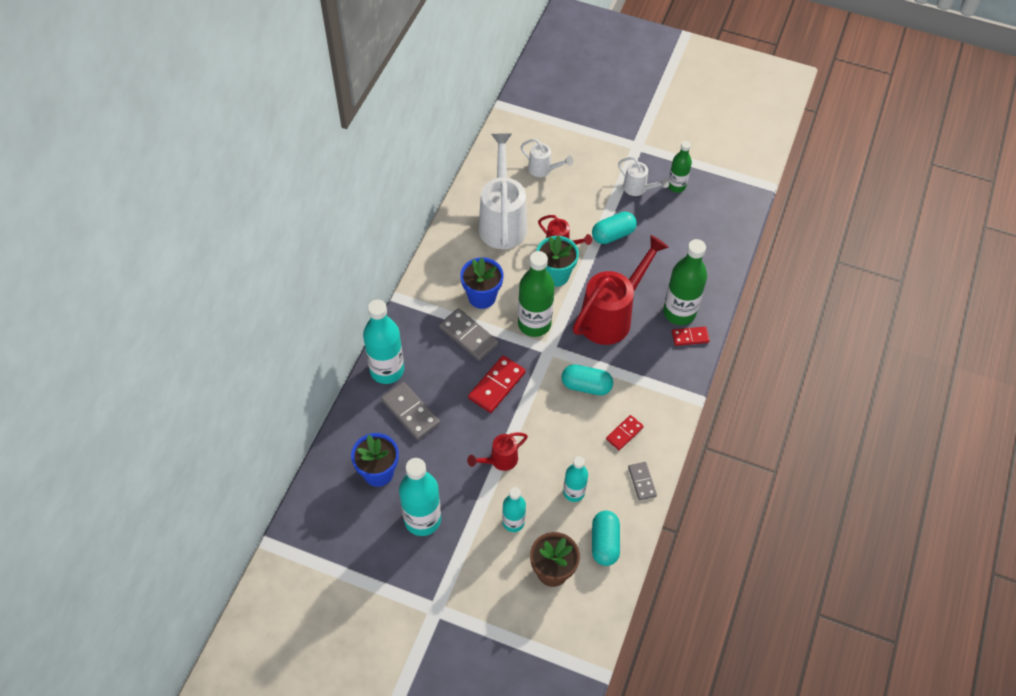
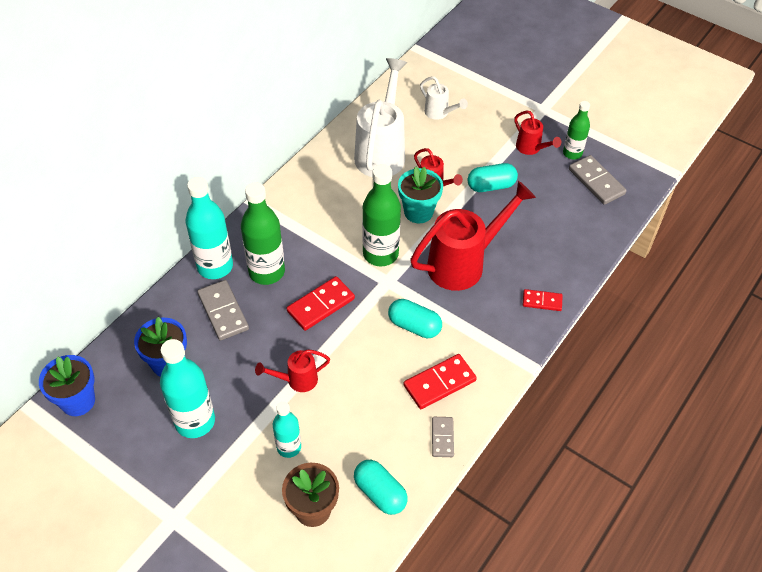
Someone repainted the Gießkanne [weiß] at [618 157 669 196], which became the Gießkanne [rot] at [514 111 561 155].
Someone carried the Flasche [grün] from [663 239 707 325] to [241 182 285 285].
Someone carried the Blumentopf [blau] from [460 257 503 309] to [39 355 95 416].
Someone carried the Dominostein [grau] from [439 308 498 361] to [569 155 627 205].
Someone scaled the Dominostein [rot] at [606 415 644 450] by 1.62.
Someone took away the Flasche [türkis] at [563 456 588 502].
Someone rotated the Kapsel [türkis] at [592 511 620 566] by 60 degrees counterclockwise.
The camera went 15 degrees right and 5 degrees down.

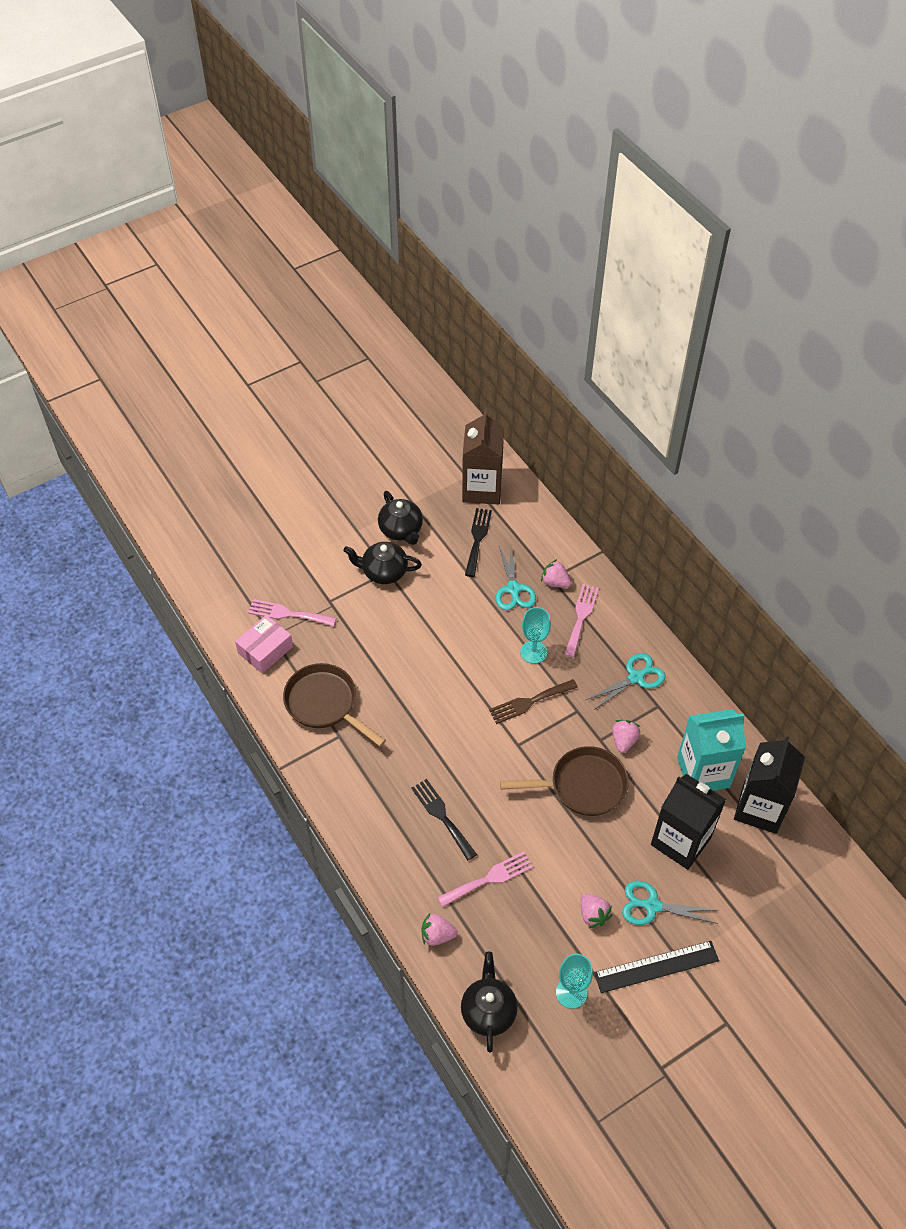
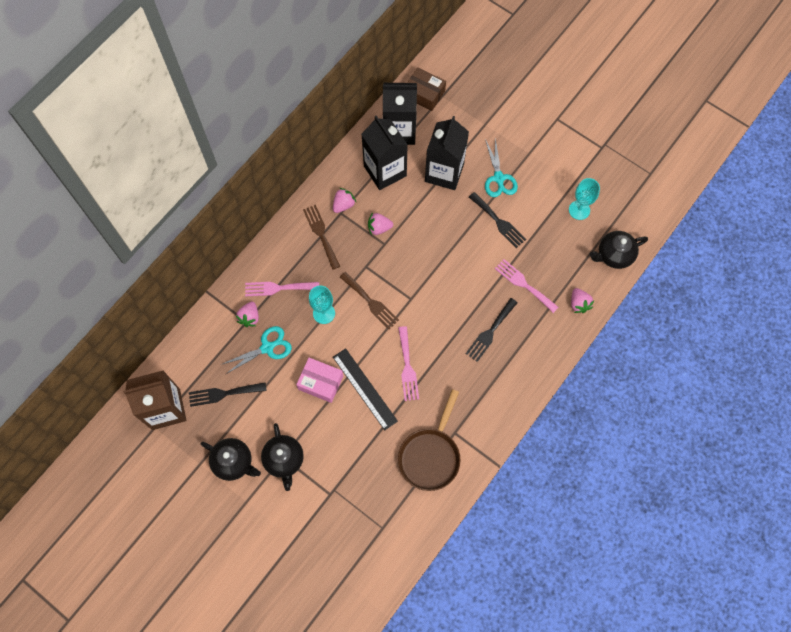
Someone rotated the Teekanne [schwarz] at [378 491 423 545] by 75 degrees clockwise.
Someone carried the Gabel [rosa] from [248 599 336 626] to [398 326 419 401].
Someone carried the Schachtel [rosa] from [235 615 293 673] to [296 358 343 403].
Someone swapped the Schere [türkis] at [586 653 666 710] for the Gabel [braun] at [303 205 340 270].
Someone repainted the Getränkekarton [türkis] at [677 709 746 791], which became the Getränkekarton [schwarz] at [361 115 407 190].
Someone took away the Pfanne [braun] at [500 746 629 816].
Someone carried the Erdbeere [rosa] from [581 894 612 928] to [333 188 357 213].
Someone carried the Lineal [schwarz] from [594 941 719 993] to [333 348 398 430].
Someone put down the Schachtel [braun] at [407 67 446 111].
Someone put down the Gabel [schwarz] at [469 192 526 248].
The camera went 110 degrees left and 15 degrees up.

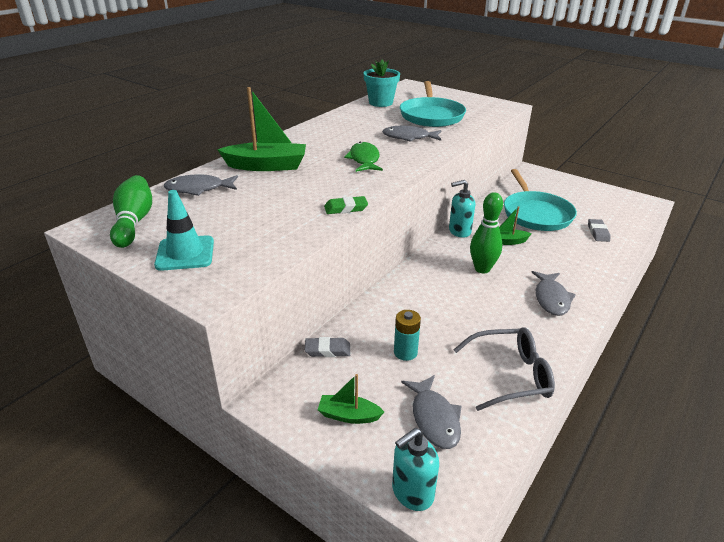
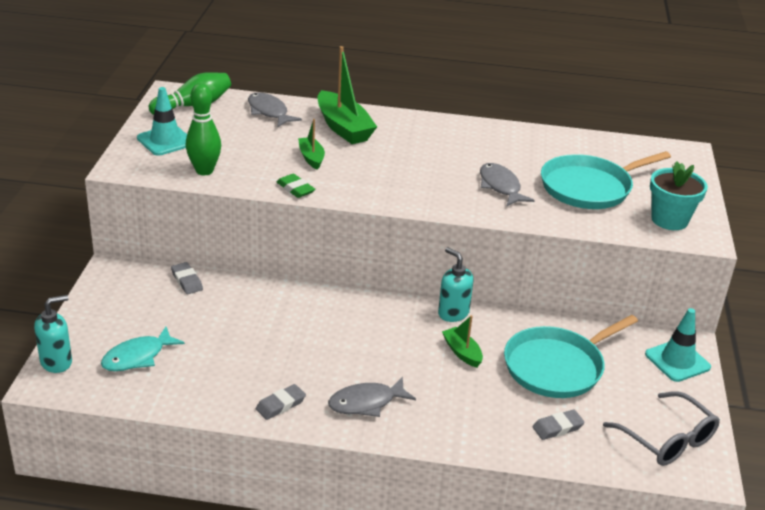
Someone carried the Blumentopf [türkis] from [364 59 400 107] to [650 161 708 230].
Someone took away the Fisch [grün] at [344 142 383 172].
Someone carried the Bowlingkegel [grün] from [470 192 503 274] to [186 83 221 175].
Someone took away the Batterie [türkis] at [394 310 421 361].
Someone carried the Brille [grau] from [453 327 555 411] to [603 391 720 466].
Someone carried the Boot [grün] from [318 374 384 424] to [298 119 325 170].
Someone repainted the Fisch [grau] at [401 375 462 449], which became the Fisch [türkis] at [101 327 185 371].
Someone rotated the Seifenspender [türkis] at [392 428 439 511] by 120 degrees clockwise.
Someone put down the Leitkegel [türkis] at [645 308 711 382].
Someone put down the Radiergummi [grau] at [256 384 306 420].
The camera went 60 degrees right and 0 degrees up.

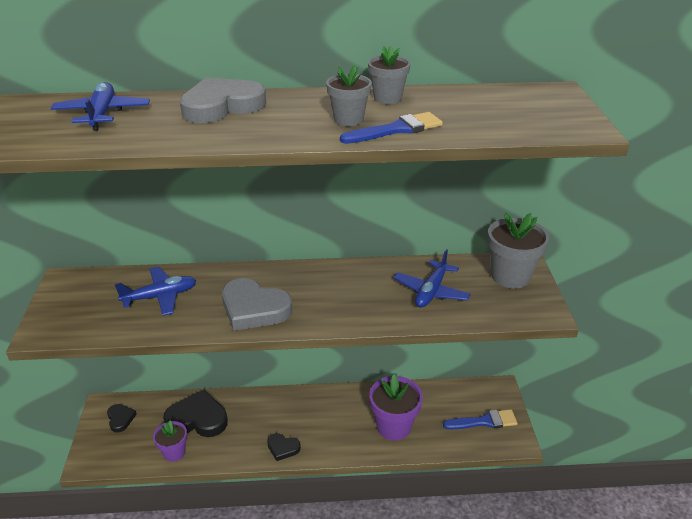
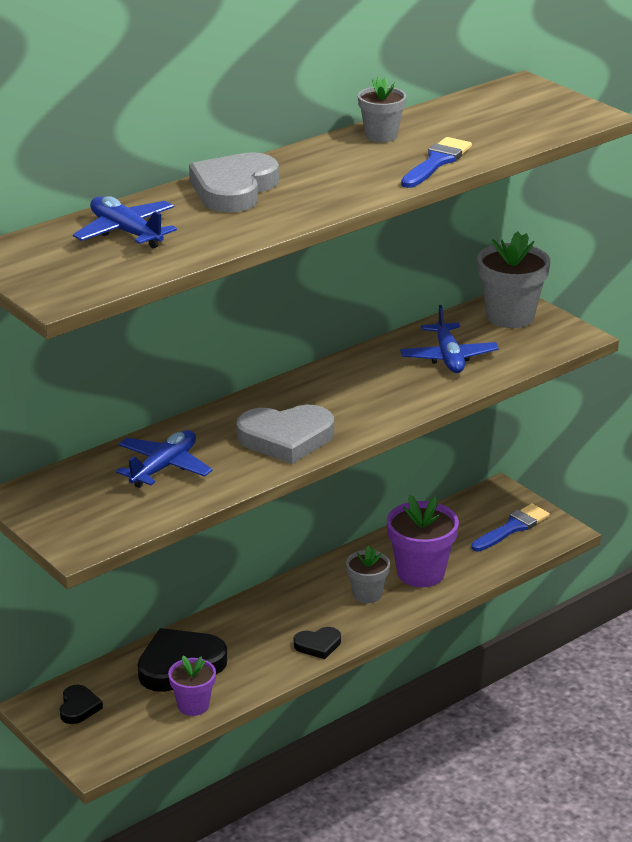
Someone carried the Blumentopf [grau] from [326 65 372 126] to [346 546 390 603].
Someone rotated the Herz [schwarz] at [107 404 137 433] by 60 degrees clockwise.
The camera went 35 degrees left and 5 degrees down.

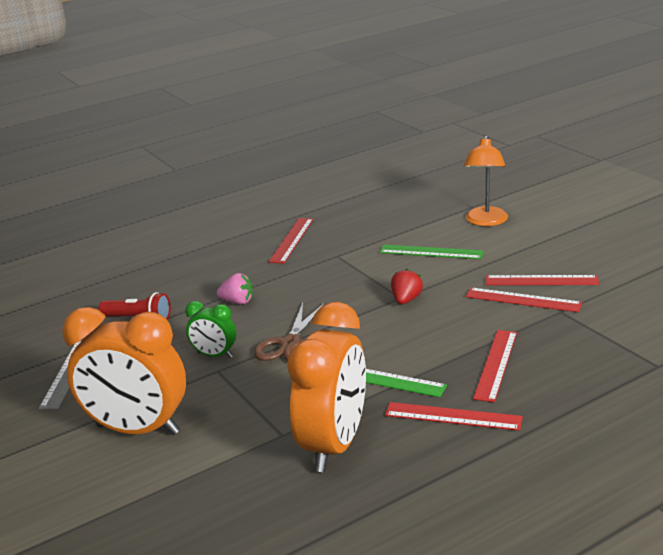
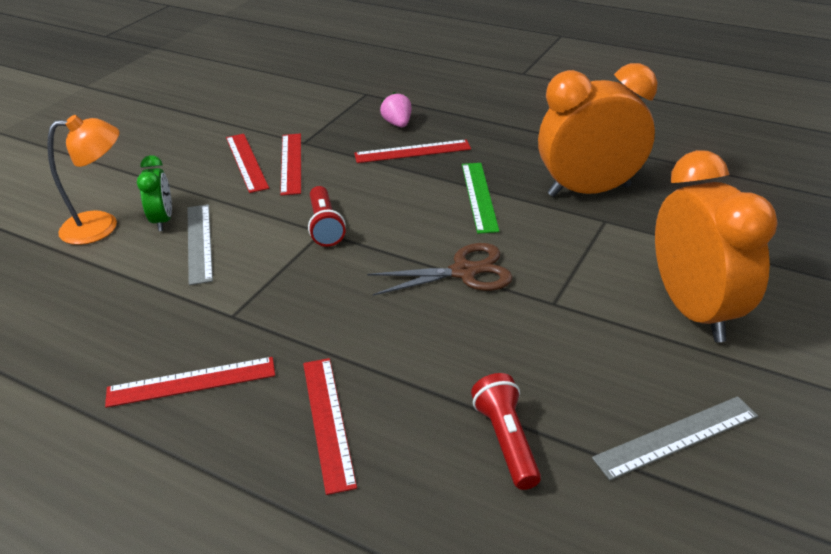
Someone repainted the Lineal [grün] at [380 244 484 259], which became the Lineal [grau] at [188 204 213 285].
Someone swapped the Erdbeere [rot] at [391 269 423 304] for the Taschenlampe [rot] at [308 186 346 247].
Someone carried the Erdbeere [rosa] from [217 273 253 305] to [380 92 412 127].
Someone carried the Wecker [grün] from [185 301 236 358] to [137 155 172 231].
Someone carried the Lineal [rot] from [385 402 523 431] to [303 358 357 495].
The camera went 120 degrees left and 10 degrees up.

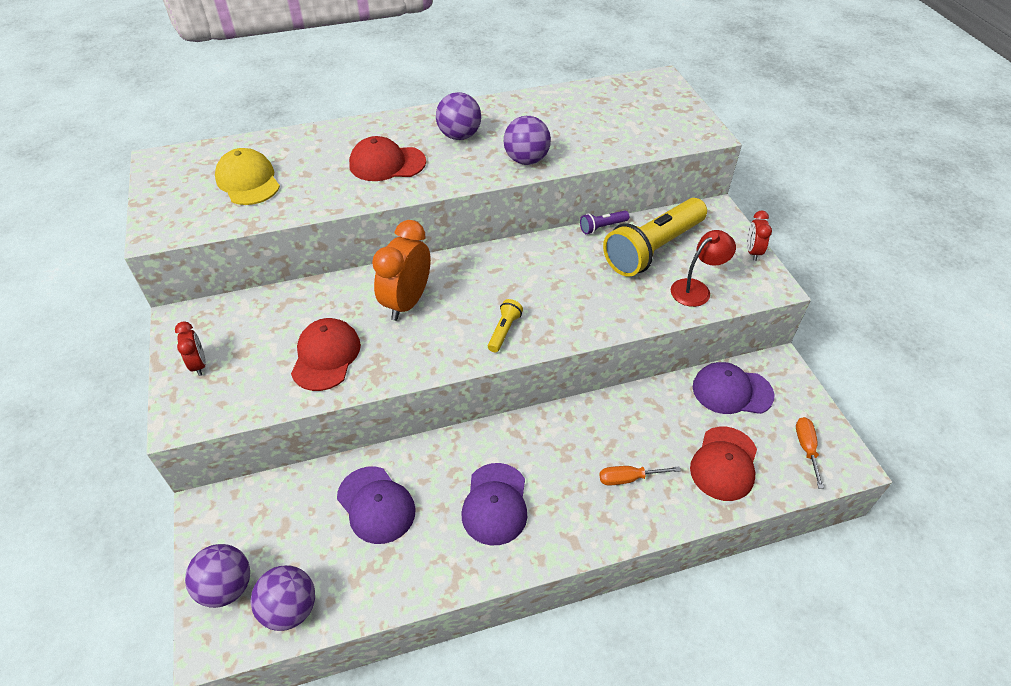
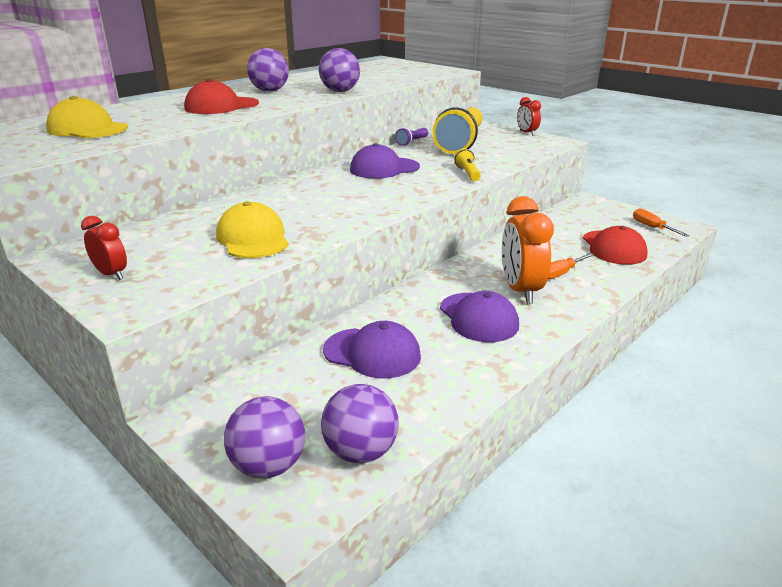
Someone carried the Wecker [orange] from [372 220 431 321] to [502 196 554 304].
Someone took away the Lampe [rot] at [671 230 736 307].
Someone carried the Taschenlampe [gelb] from [488 299 523 352] to [454 148 481 181].
Someone repainted the Kappe [rot] at [291 318 361 391], which became the Kappe [gelb] at [216 201 289 258].
Someone carried the Kappe [lila] from [693 362 774 414] to [350 143 420 179].
The camera went 30 degrees left and 20 degrees down.

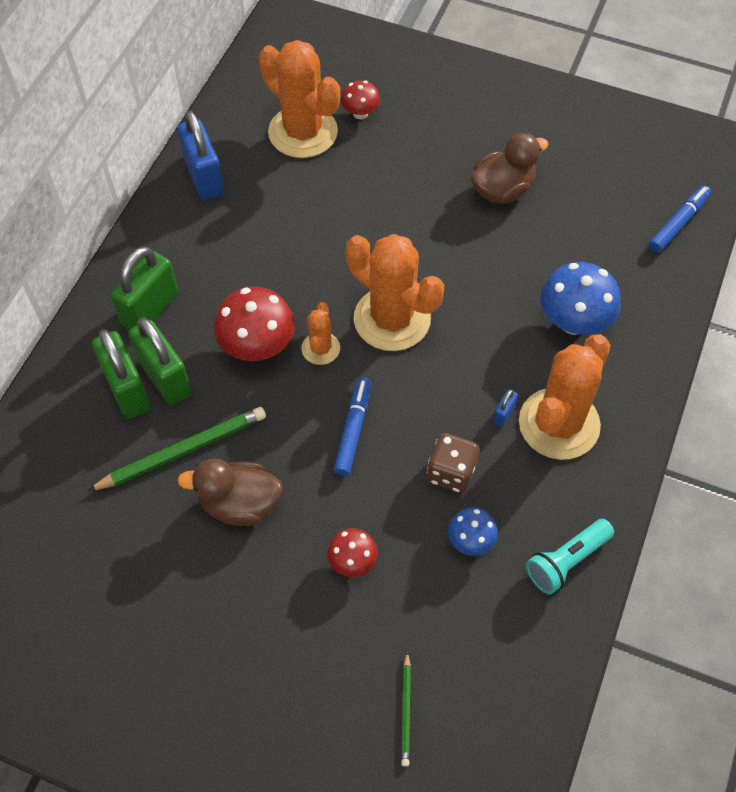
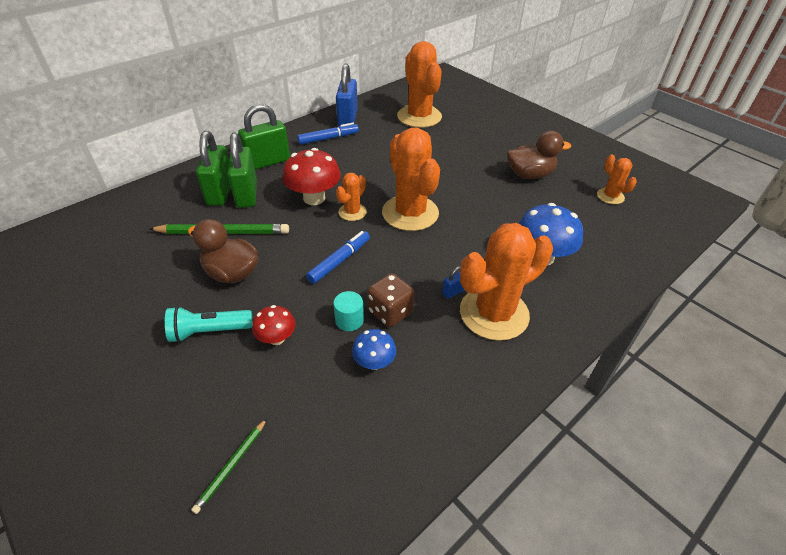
Someone took away the Pilz [rot] at [341 80 380 119].
Someone carried the Filzstift [blau] from [649 185 711 253] to [297 123 359 145].
Someone carried the Taschenlampe [türkis] from [526 519 614 595] to [165 306 253 343].
Someone put down the Kaktus [orange] at [597 155 637 204].
Someone put down the Vollzylinder [türkis] at [334 291 364 331].
The camera went 25 degrees right and 15 degrees down.

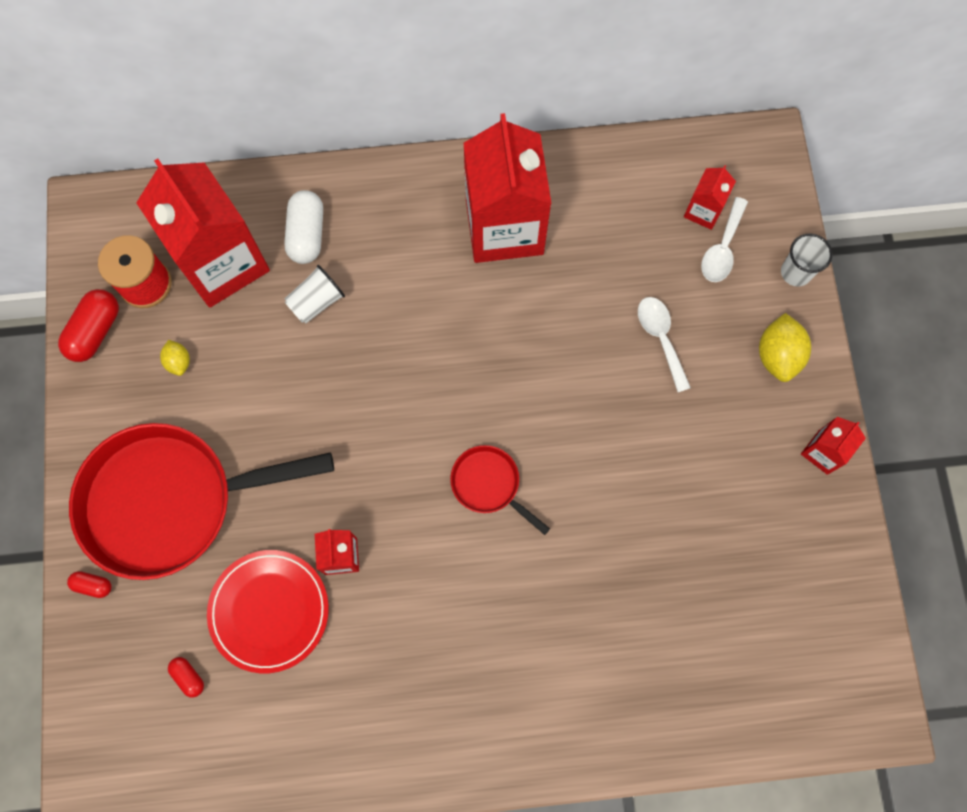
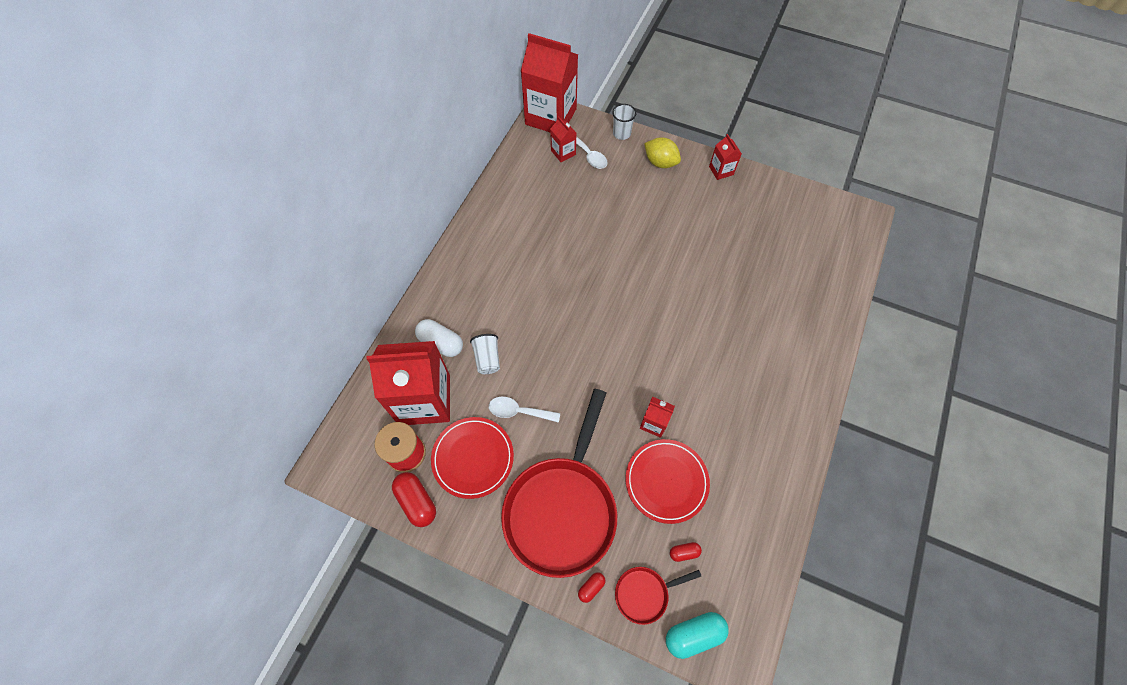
Someone carried the Getränkekarton [rot] from [464 113 552 263] to [521 33 578 132].
Someone carried the Löffel [weiß] from [638 297 691 392] to [489 396 560 423].
Someone swapped the Zitrone [gelb] at [160 340 190 376] for the Teller [rot] at [431 417 514 499].
Someone carried the Pfanne [rot] from [450 445 550 535] to [615 567 701 625].
Someone put down the Kapsel [türkis] at [666 612 729 659].
The camera went 60 degrees left and 10 degrees down.

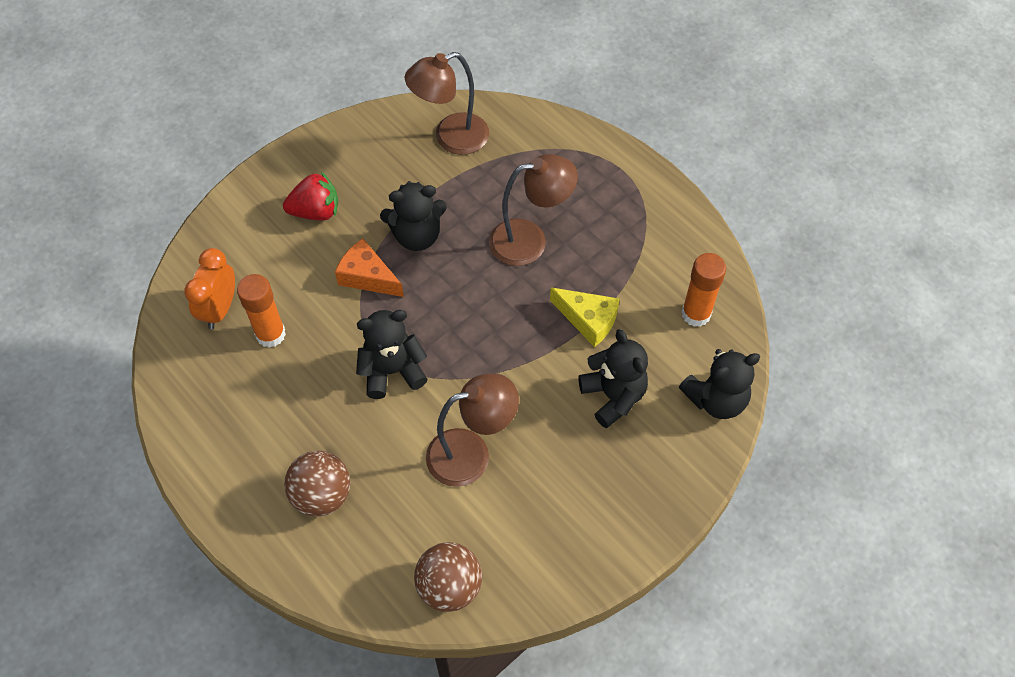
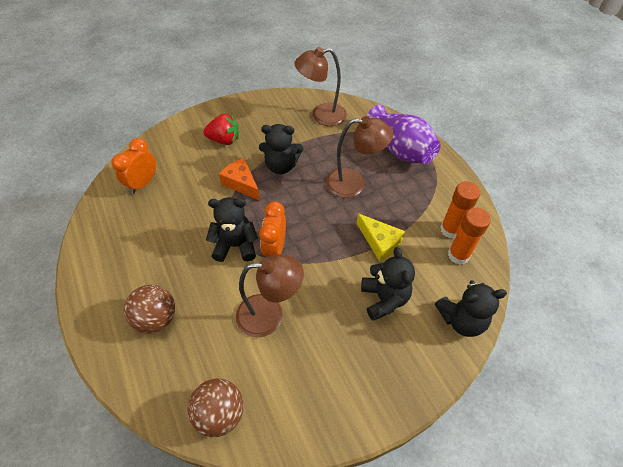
Someone carried the Klebestift [orange] from [237 274 286 348] to [440 181 481 239].
Someone put down the Vase [lila] at [367 104 441 164].
Someone put down the Wecker [orange] at [259 201 286 257].
The camera went 15 degrees right and 5 degrees down.

